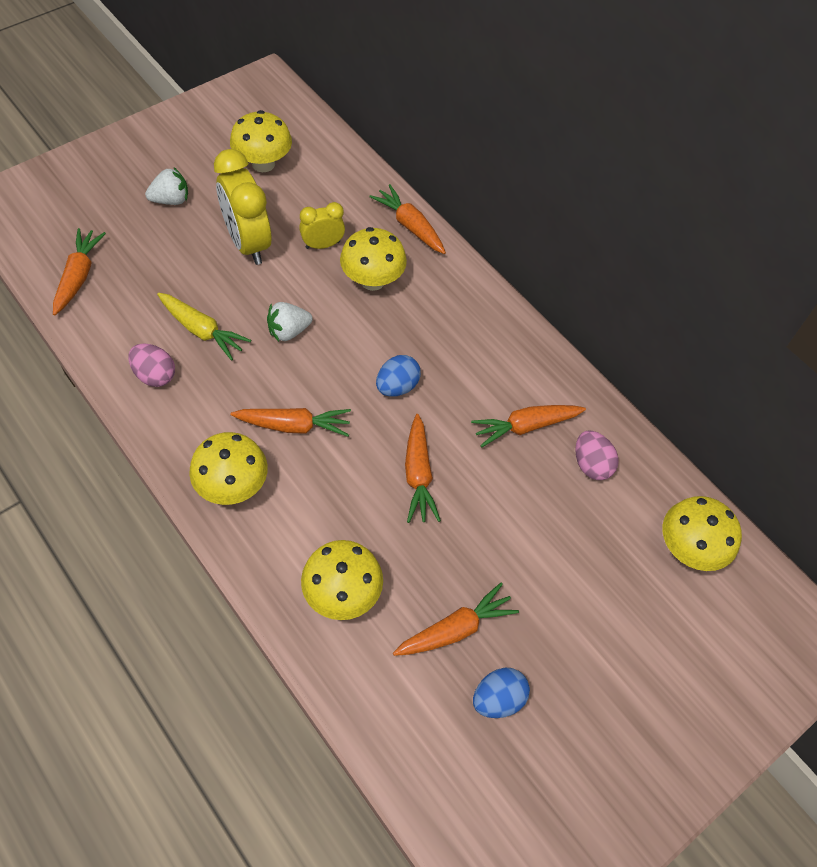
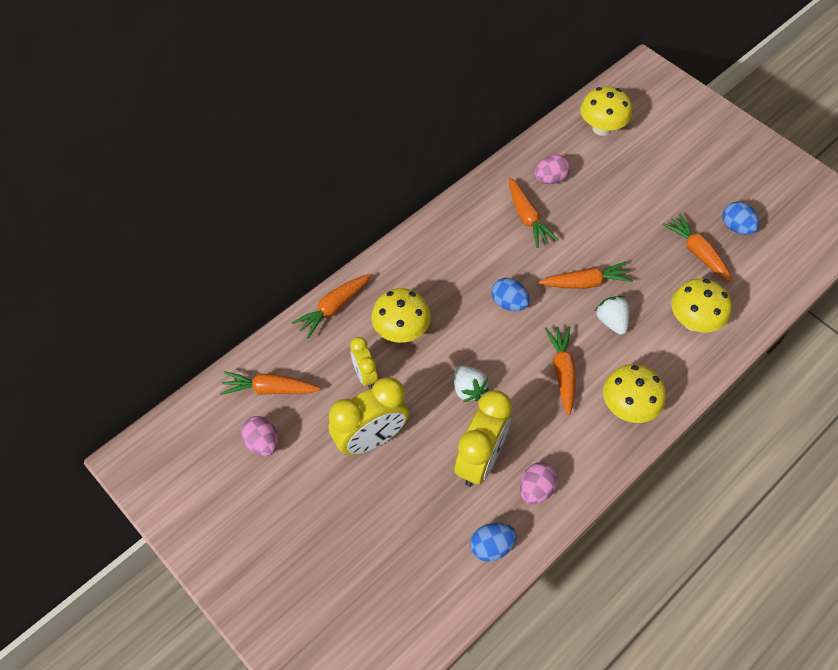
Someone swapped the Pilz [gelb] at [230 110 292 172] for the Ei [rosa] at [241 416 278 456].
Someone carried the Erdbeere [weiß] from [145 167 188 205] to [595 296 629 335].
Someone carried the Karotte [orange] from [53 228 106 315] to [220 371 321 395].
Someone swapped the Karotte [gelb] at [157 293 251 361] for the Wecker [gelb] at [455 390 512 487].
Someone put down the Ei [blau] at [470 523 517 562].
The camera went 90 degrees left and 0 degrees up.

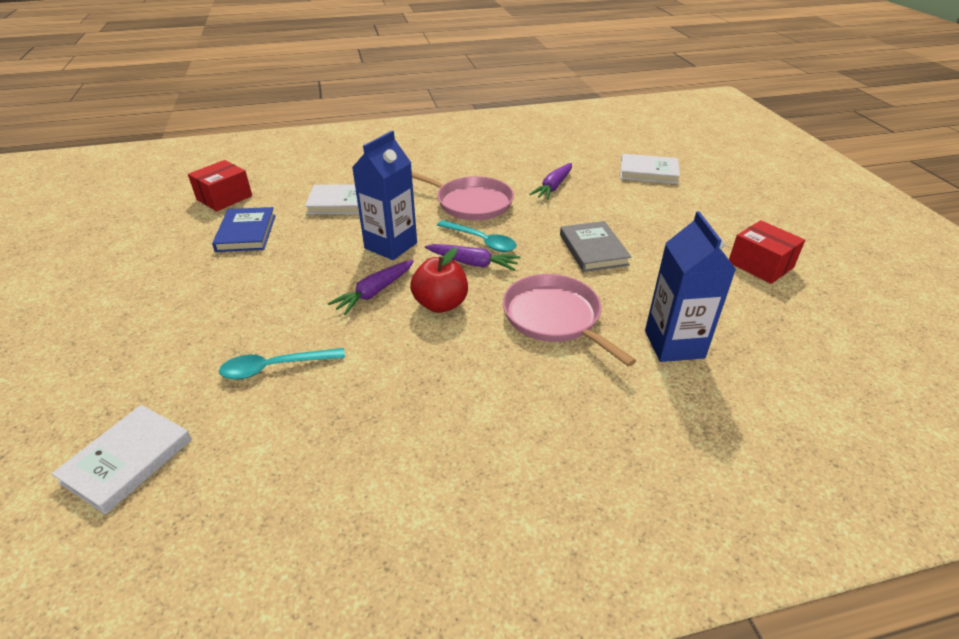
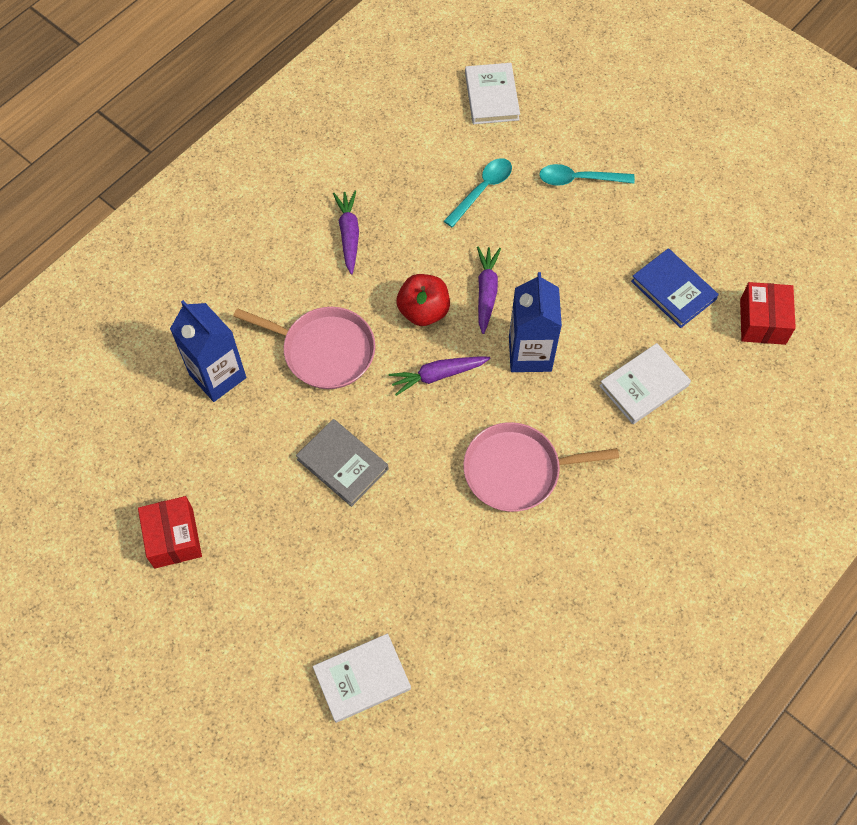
Someone carried the Karotte [lila] from [529 163 572 200] to [333 191 359 274].
Someone carried the Löffel [türkis] from [437 220 517 252] to [539 164 635 186].
Someone rotated the Schachtel [rot] at [729 220 805 284] by 60 degrees clockwise.
The camera went 145 degrees right and 25 degrees up.

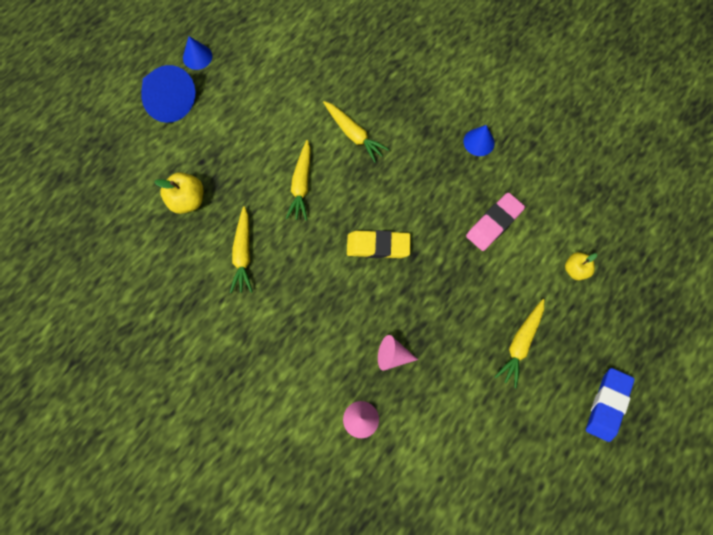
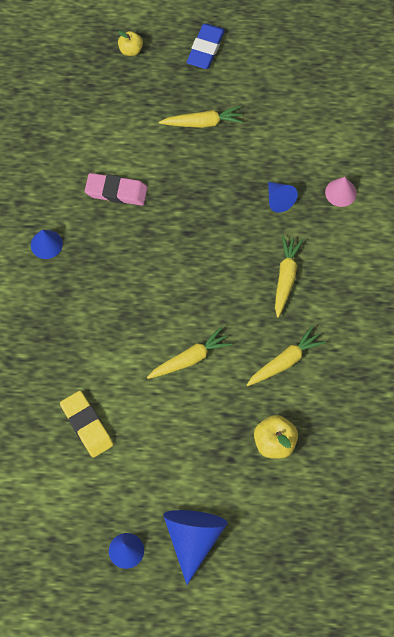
Someone carried the Karotte [gelb] from [323 101 390 163] to [275 235 303 318].
Someone carried the Radiergummi [gelb] from [347 230 411 258] to [60 391 113 458].
Someone carried the Apfel [gelb] from [565 252 597 280] to [118 31 143 56].
Someone repainted the Kegel [rosa] at [378 335 418 370], which became the Kegel [blau] at [268 182 298 213].
Someone rotated the Radiergummi [blau] at [586 368 635 442] by 60 degrees counterclockwise.
The camera went 125 degrees left and 5 degrees down.

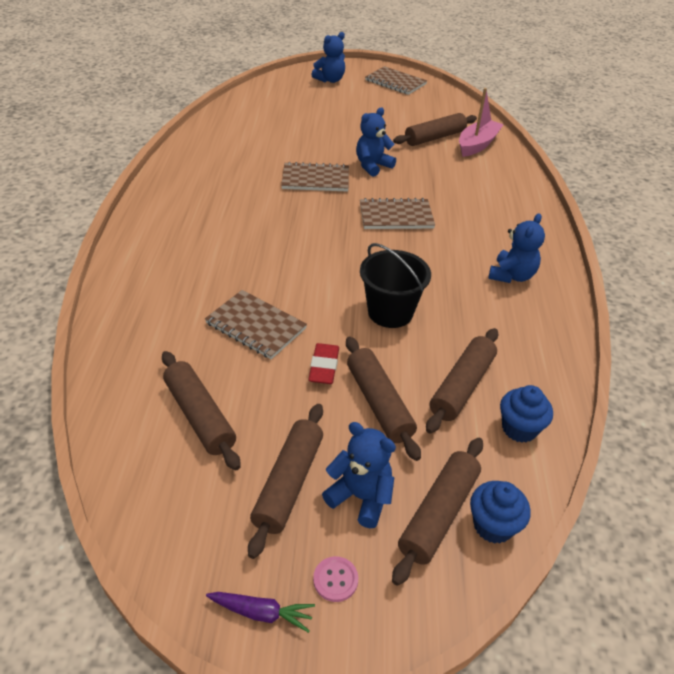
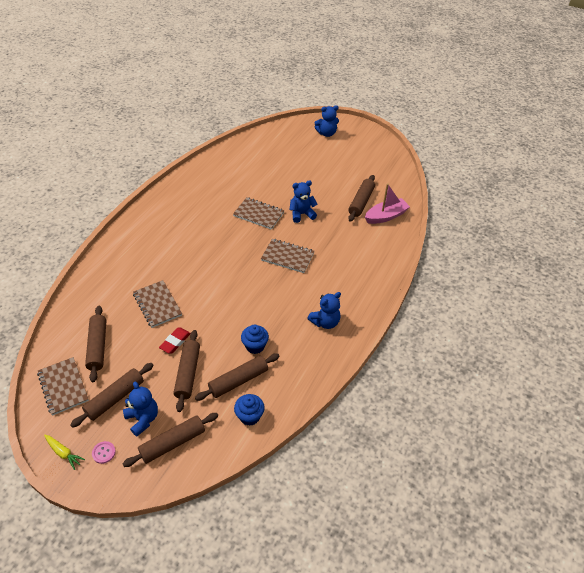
Someone carried the Notizbuch [braun] from [365 66 427 95] to [37 357 89 416].
Someone rotated the Nudelholz [braun] at [393 113 477 146] by 60 degrees counterclockwise.
Someone took away the Eimer [schwarz] at [360 243 431 328].
Someone carried the Muffin [blau] from [470 481 531 544] to [241 325 269 354].
Someone repainted the Karotte [lila] at [206 592 315 633], which became the Karotte [gelb] at [44 435 85 470].
The camera went 25 degrees right and 5 degrees up.

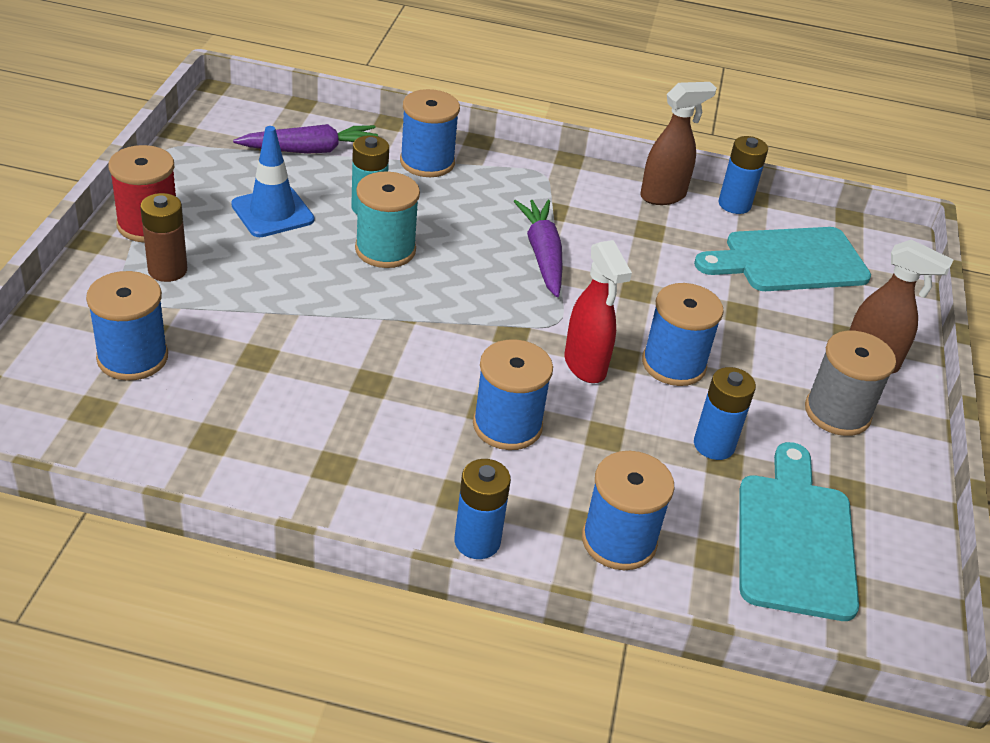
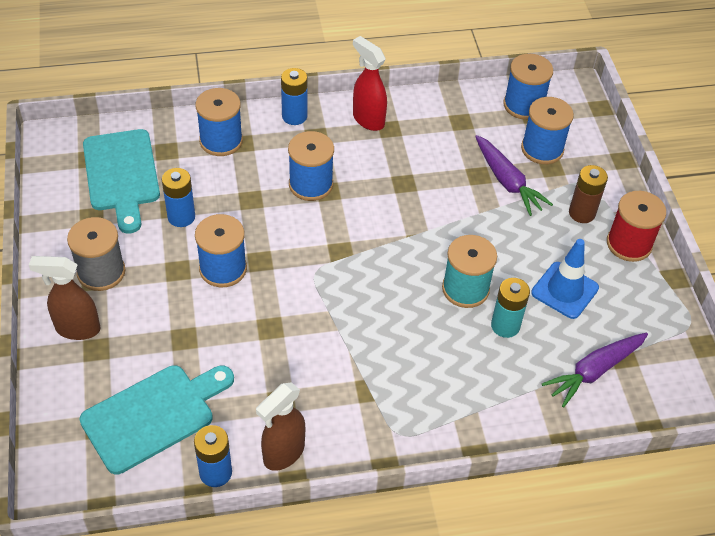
Someone carried the Garnrolle [blau] from [400 89 460 177] to [504 54 553 120].
Someone carried the Karotte [lila] from [514 200 562 297] to [475 135 553 216].
Someone carried the Sprühflasche [rot] from [565 240 632 383] to [353 36 387 131].
The camera went 160 degrees right and 10 degrees up.

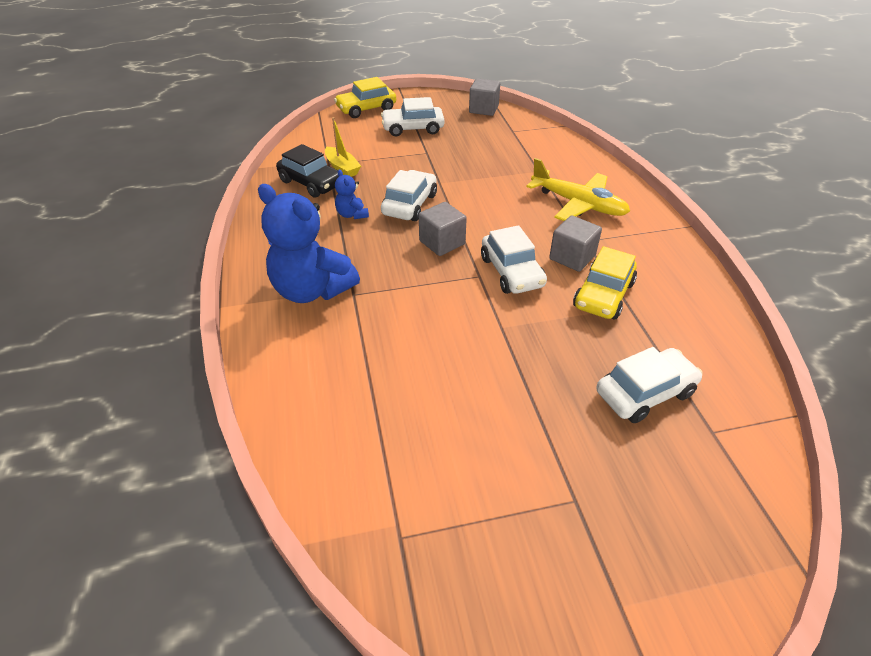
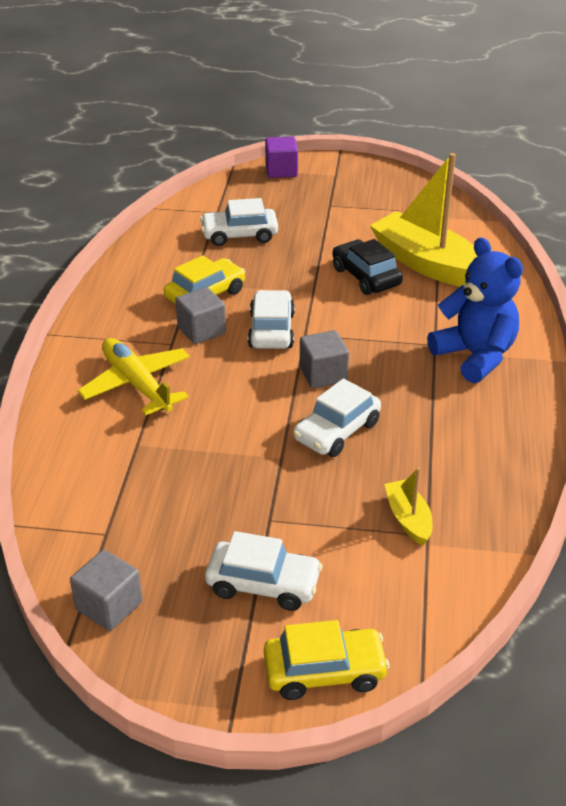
Someone carried the Auto [schwarz] from [276 144 339 198] to [333 239 403 295].
Someone took away the Teddybär [blau] at [335 170 369 219].
Someone put down the Kubus [lila] at [265 137 298 178].
Someone put down the Boot [gelb] at [370 153 477 287].
The camera went 160 degrees left and 5 degrees down.

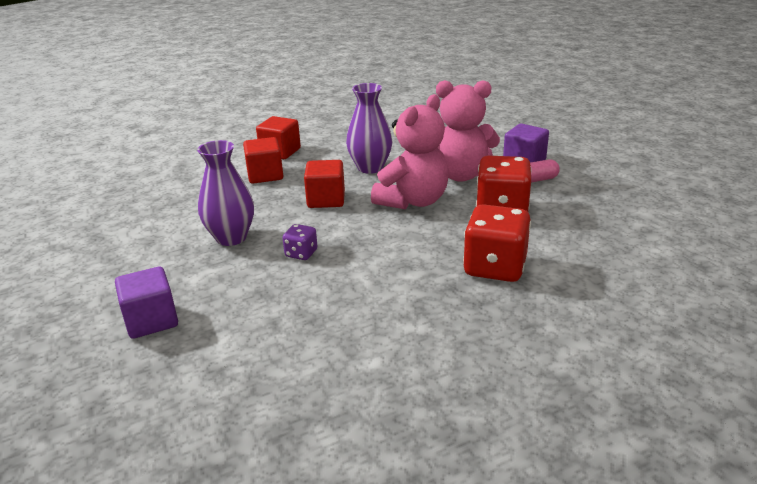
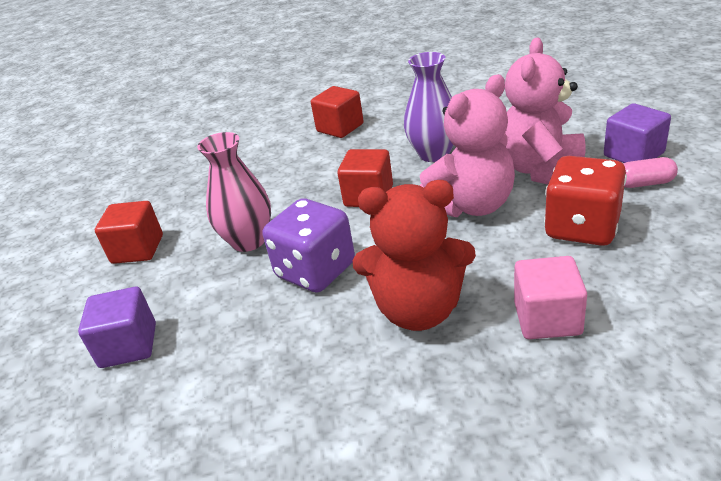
Someone rotated the Teddybär [rosa] at [436 80 500 182] by 90 degrees clockwise.
Someone carried the Kubus [rot] from [243 137 283 184] to [95 201 163 264].
Someone repainted the Vase [lila] at [197 140 254 246], which became the Vase [rosa] at [197 132 271 252].
Someone swapped the Spielwürfel [rot] at [463 204 531 282] for the Kubus [rosa] at [514 256 587 339].
Someone scaled the Spielwürfel [lila] at [283 224 317 260] by 2.03.
Someone put down the Teddybär [rot] at [353 180 476 331].
The camera went 20 degrees right and 5 degrees up.

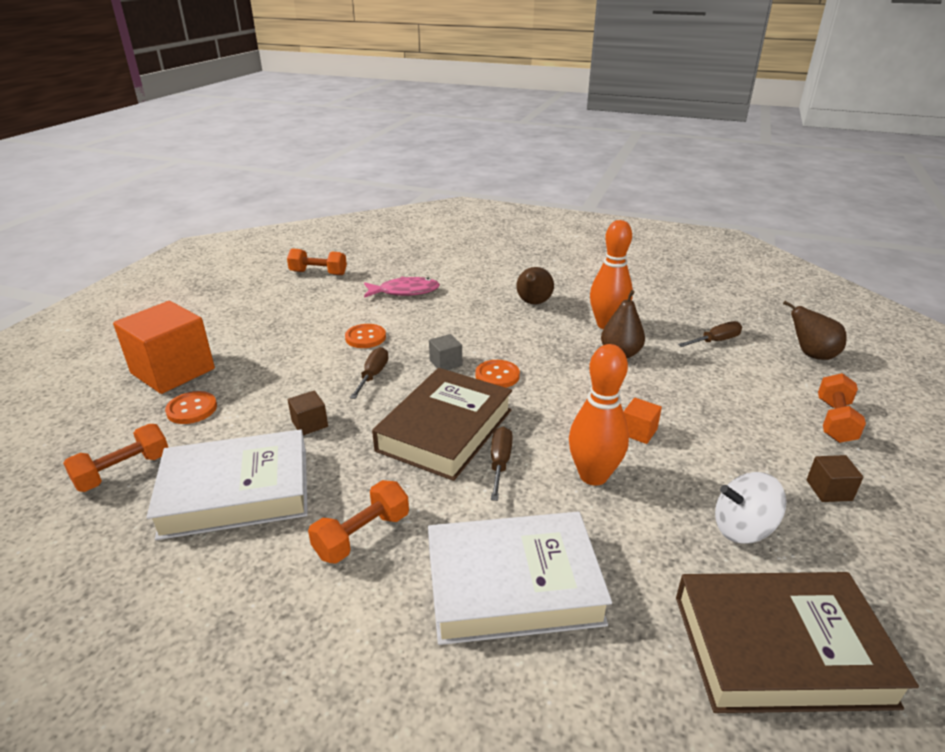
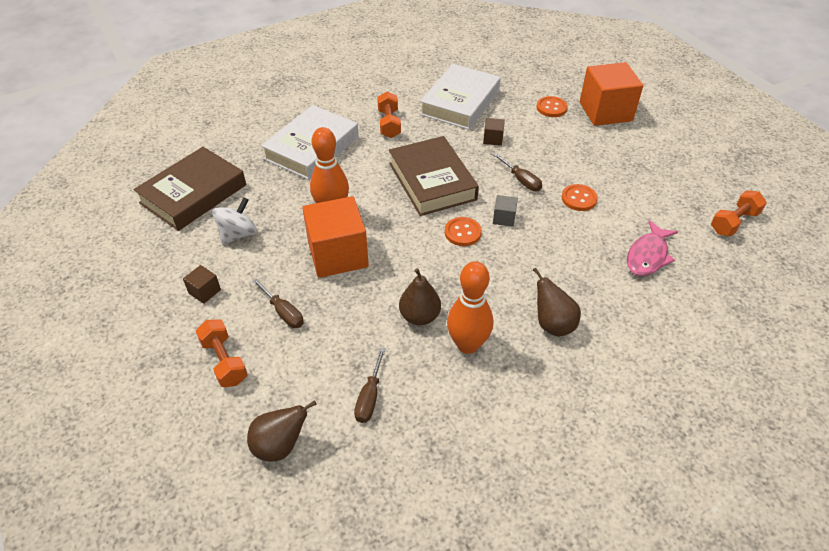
Someone scaled the Kubus [orange] at [623 398 662 444] by 2.33.
Someone took away the Hantel [orange] at [63 424 168 492].
Someone carried the Schraubenzieher [braun] from [491 426 513 501] to [252 279 304 328].
The camera went 130 degrees right and 15 degrees up.

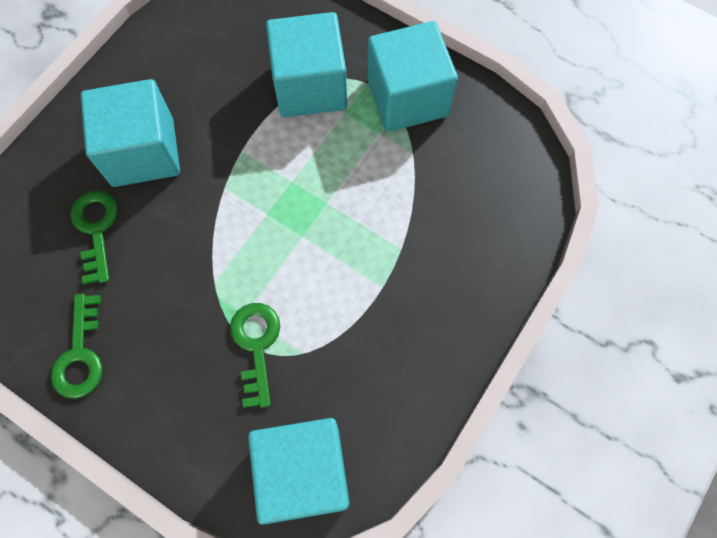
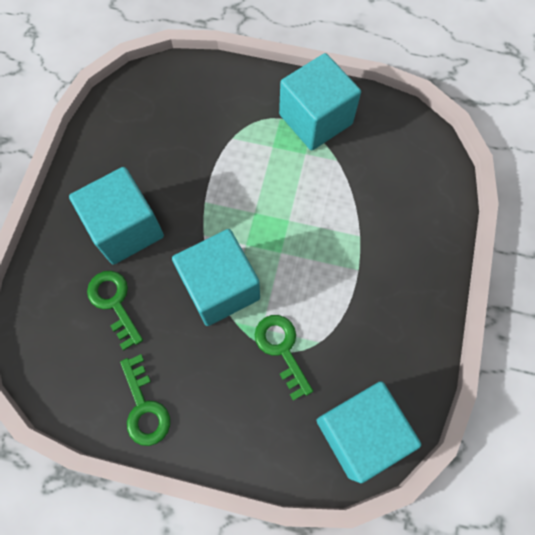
Someone carried the Kubus [türkis] from [266 12 347 117] to [172 229 260 326].
The camera went 20 degrees left and 0 degrees up.

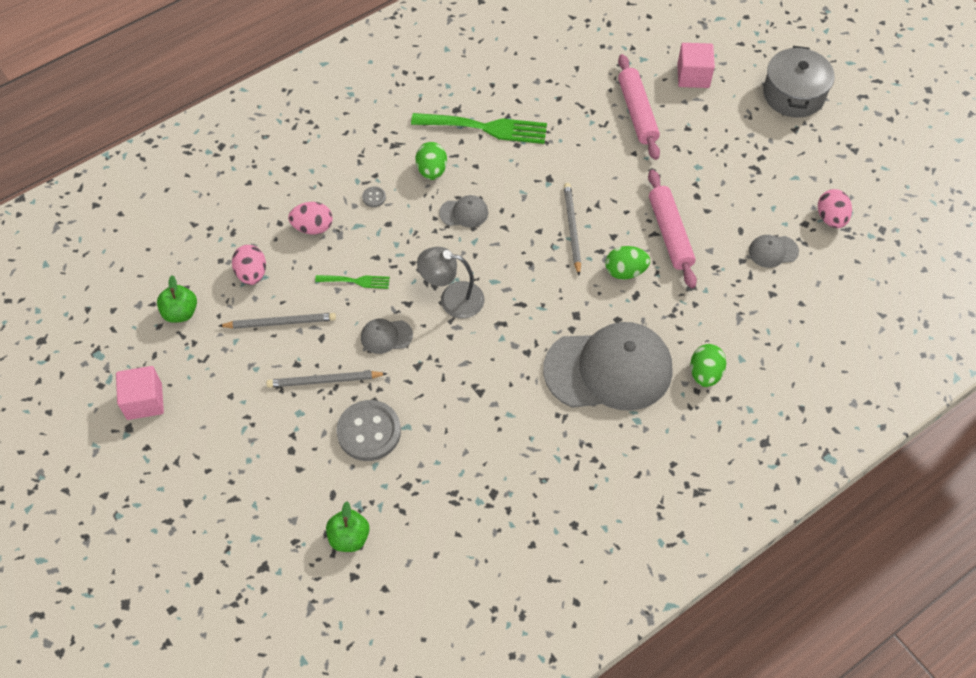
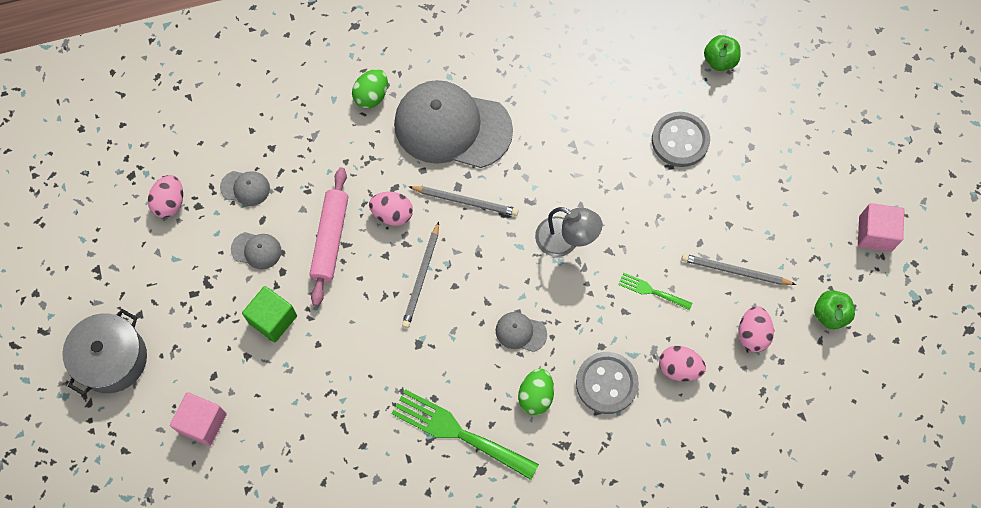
Someone took away the Nudelholz [rosa] at [618 54 660 160].
Someone scaled the Knopf [grau] at [362 187 386 207] by 2.42.
Someone repainted the Ei [grün] at [605 246 650 280], which became the Ei [rosa] at [369 192 413 226].
Someone carried the Kappe [grau] from [361 319 413 354] to [231 232 282 270].
Someone carried the Bleistift [grau] from [266 371 387 388] to [409 186 518 216].
Someone put down the Kubus [grün] at [242 286 297 342].
The camera went 160 degrees left and 10 degrees up.

